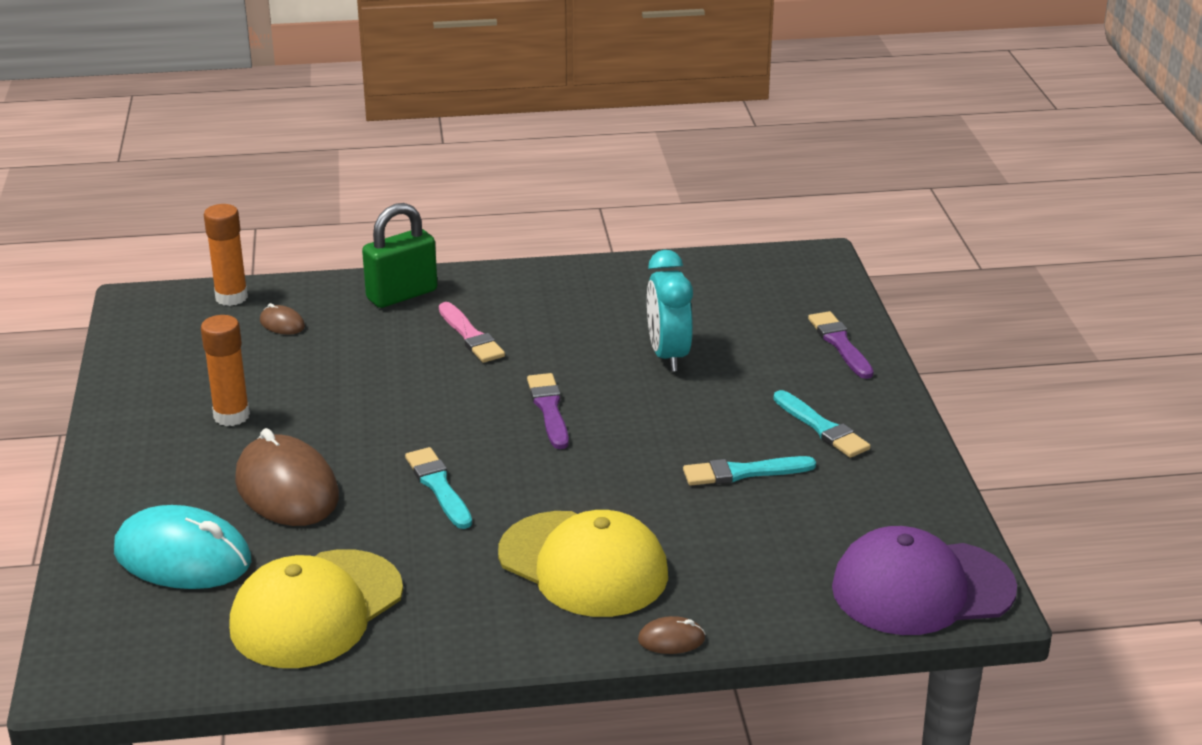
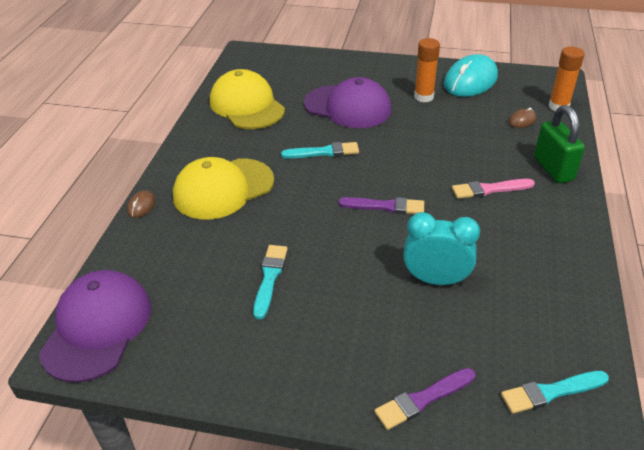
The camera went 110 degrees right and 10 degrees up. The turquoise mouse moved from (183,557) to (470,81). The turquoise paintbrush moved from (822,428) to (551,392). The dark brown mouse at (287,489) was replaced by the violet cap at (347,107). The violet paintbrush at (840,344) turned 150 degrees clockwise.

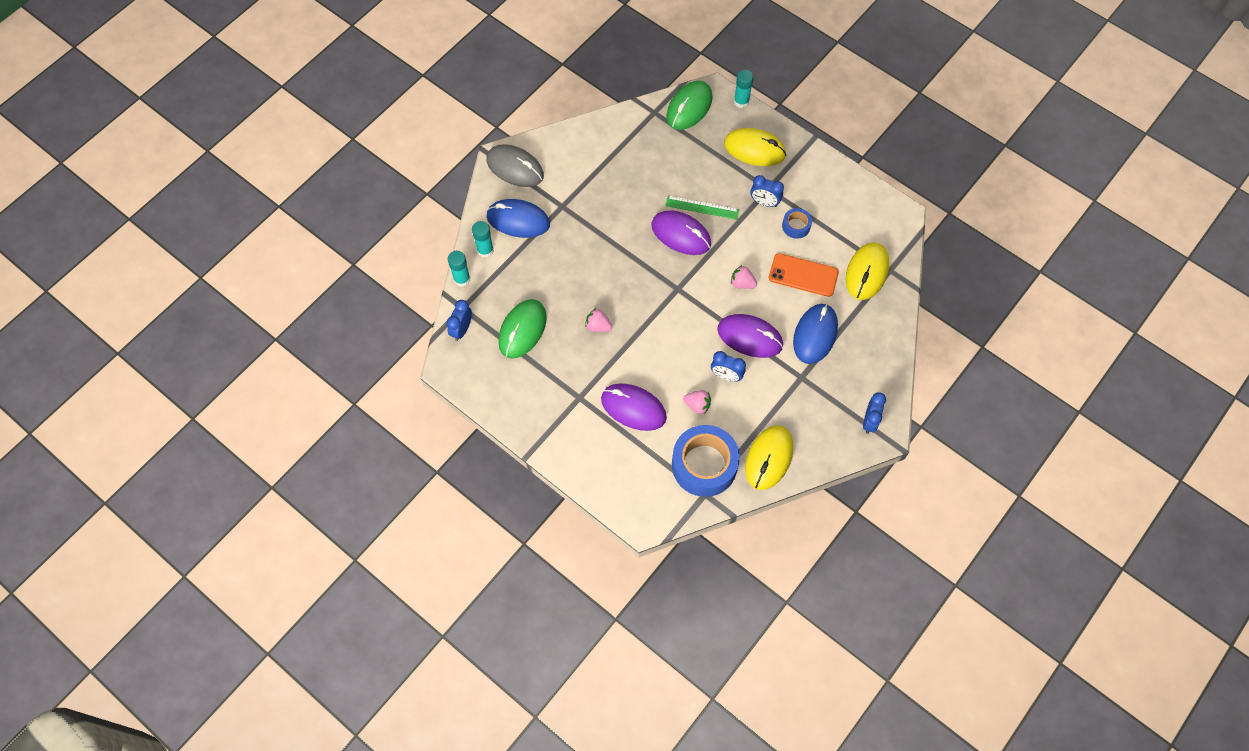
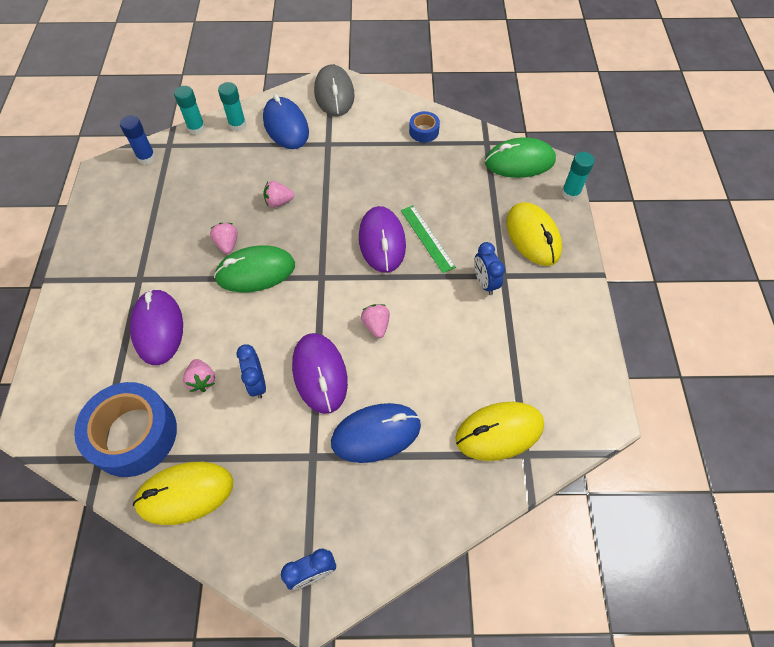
The camera went 50 degrees right and 5 degrees down. The orange mobile phone at (803,275) disappeared. The rosy berry at (279,202) appeared. The emerald mouse moved from (522,330) to (255,272). The royal blue sticky tape moved from (796,226) to (424,131). The royal blue alarm clock at (462,329) was replaced by the royal blue glue stick at (146,157).

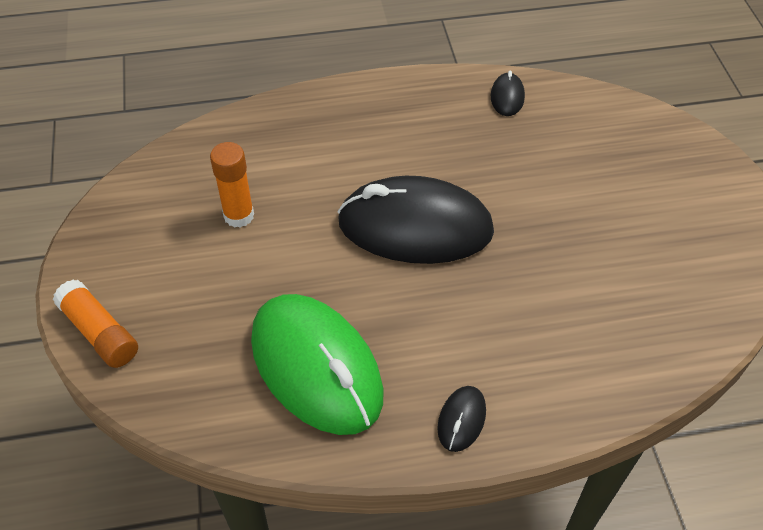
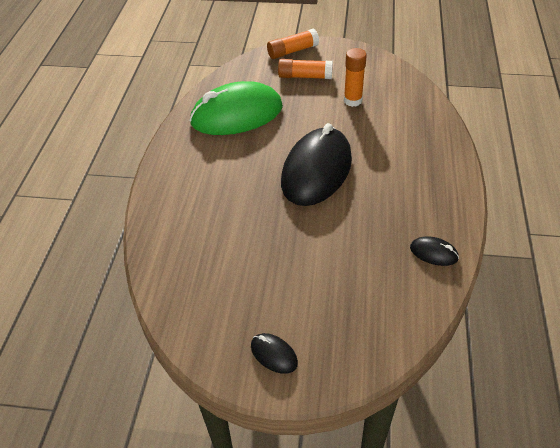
The camera went 110 degrees right and 5 degrees down. The orange glue stick at (305,76) appeared. The ebony mouse moved from (461,420) to (274,354).

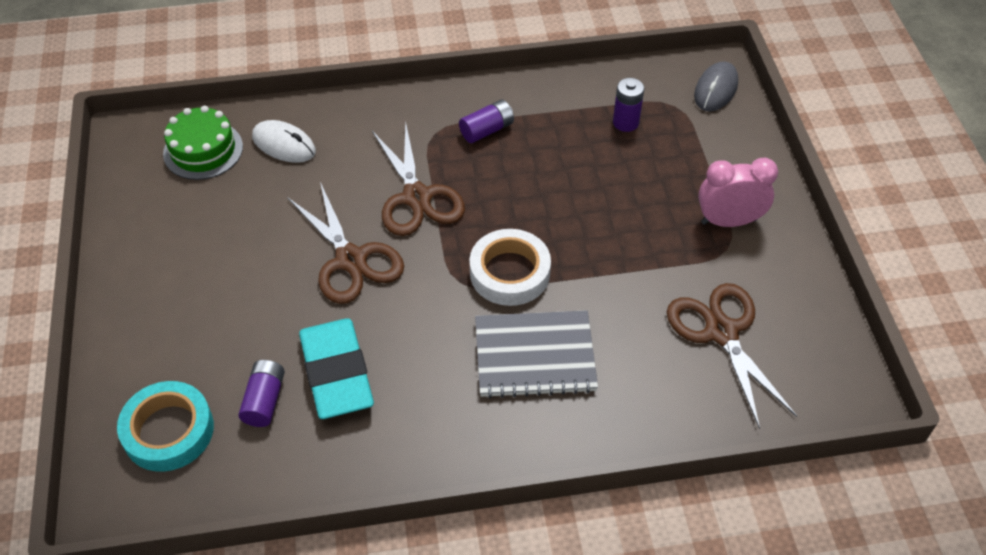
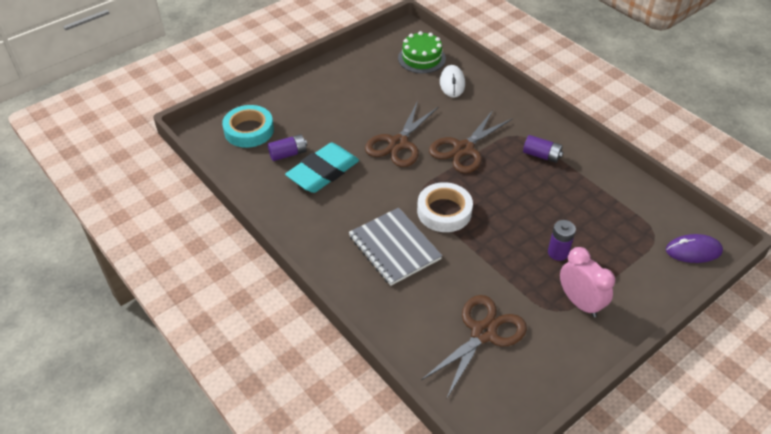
The camera went 60 degrees right and 5 degrees down. The violet AA battery moved from (625,122) to (558,253). The grey mouse at (716,89) became the violet mouse at (693,251).

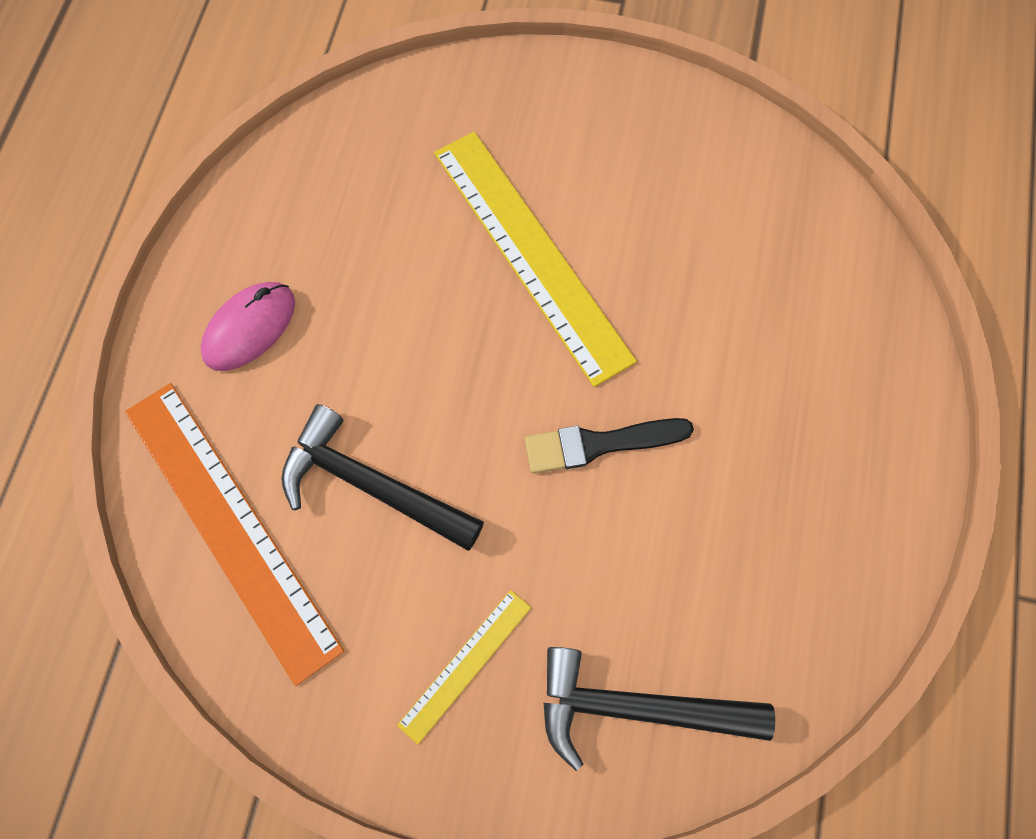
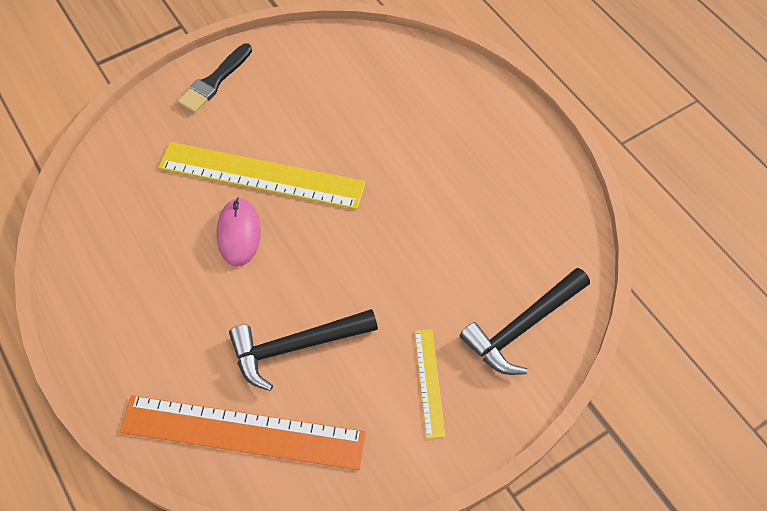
The camera went 45 degrees left and 10 degrees down. The rosy mouse moved from (249,328) to (239,233). The ebony paintbrush moved from (599,444) to (214,81).

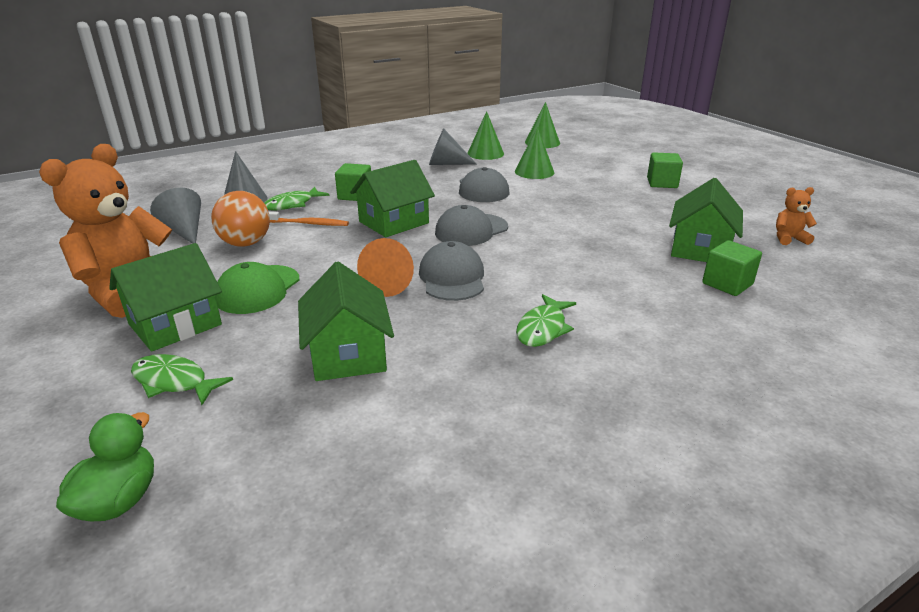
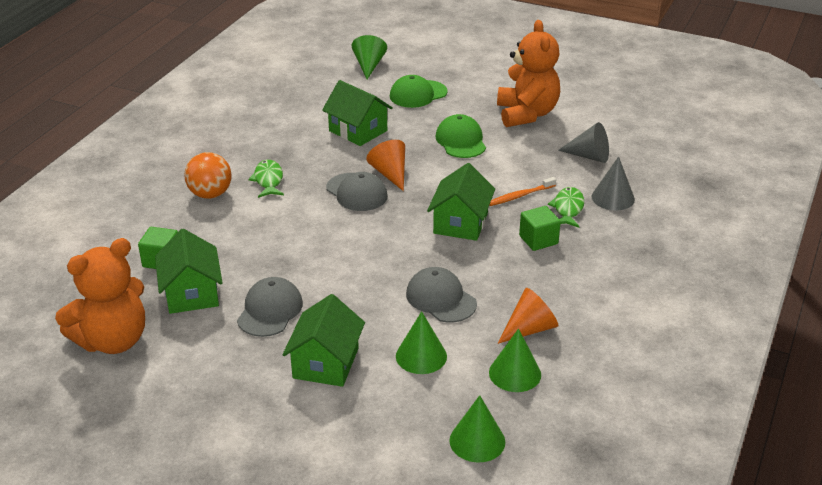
The camera went 145 degrees right and 5 degrees up. The emerald block at (662,183) disappeared. The emerald toy house moved from (175,324) to (326,363). The orange play ball moved from (245,243) to (210,194). The grey cap moved from (471,230) to (270,310). The emerald duck at (119,501) was replaced by the emerald solid cone at (369,66). The emerald toy fish at (174,382) was replaced by the emerald cap at (418,94). The grey solid cone at (446,163) became the orange solid cone at (529,329). The orange stuffed bear at (789,238) changed to 2.32 times the size.

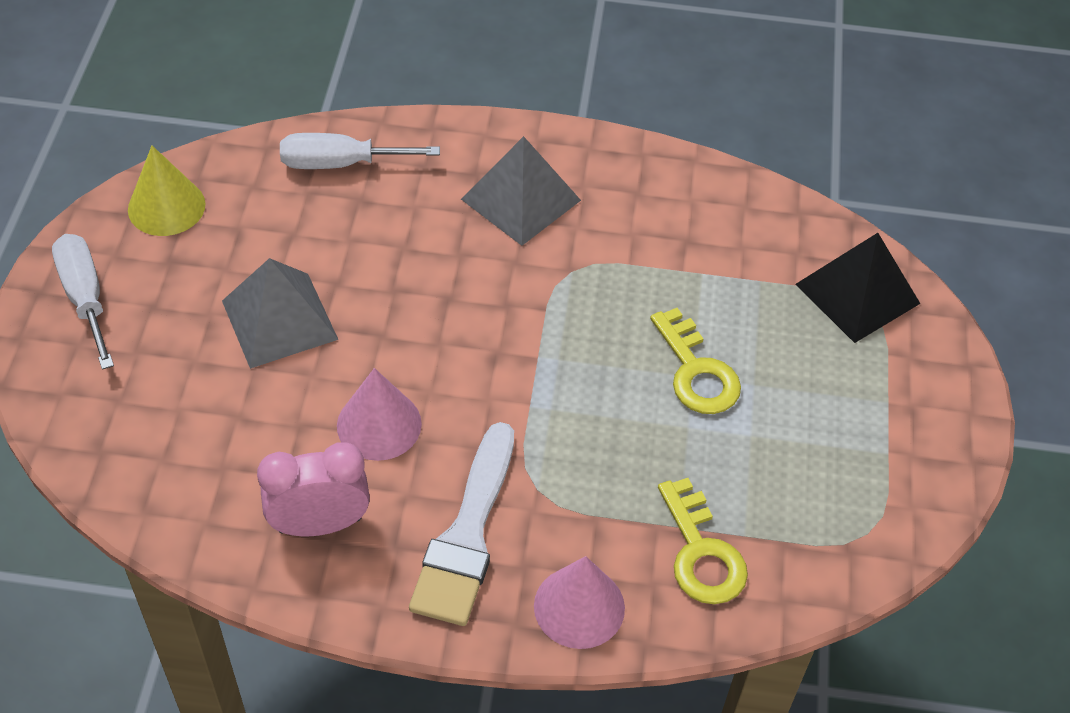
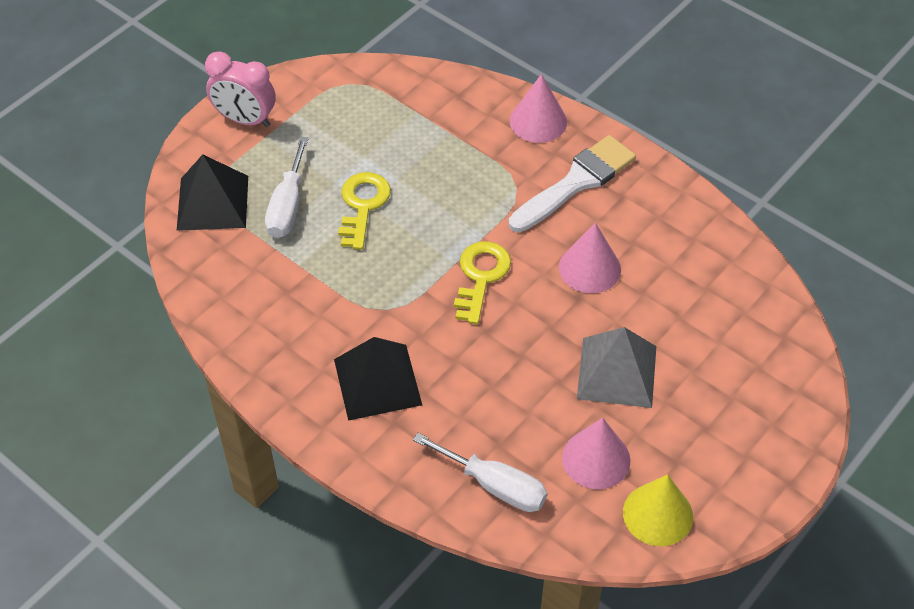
The camera went 145 degrees left and 0 degrees up. The rosy solid cone at (596,459) appeared. The pure white screwdriver moved from (85,298) to (288,206). The rosy alarm clock moved from (320,524) to (245,120). The bright yellow latchkey moved from (701,552) to (480,277). The grey solid pyramid at (521,199) became the ebony solid pyramid at (377,381).

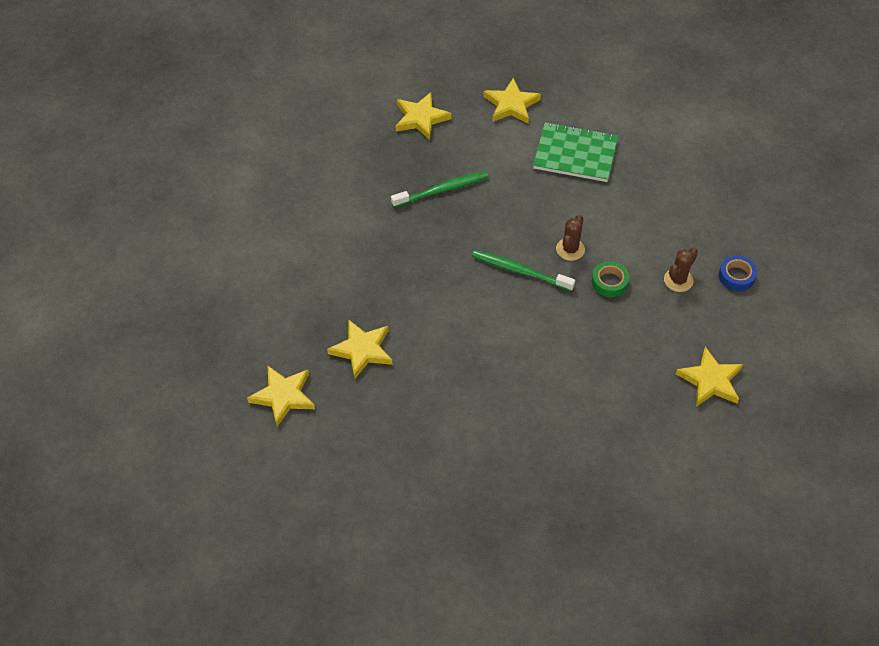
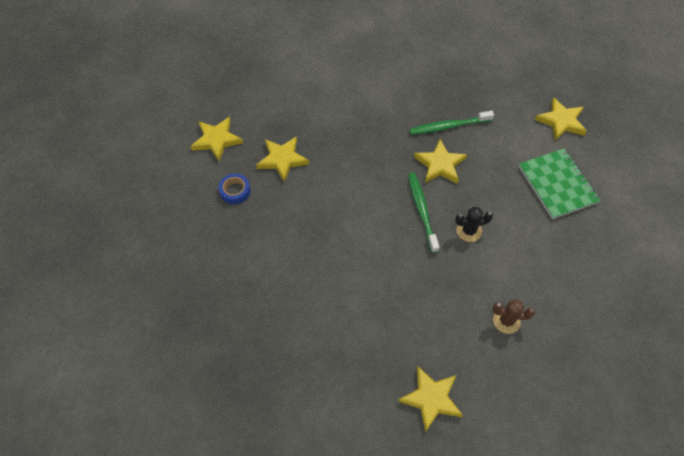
The camera went 55 degrees right and 5 degrees up. The emerald sticky tape at (609,282) disappeared. The bright yellow star moved from (421,118) to (440,164). The royal blue sticky tape moved from (736,276) to (235,191). The dark brown saguaro cactus at (570,249) became the ebony saguaro cactus at (469,231). The emerald tooth brush at (442,190) turned 135 degrees clockwise.

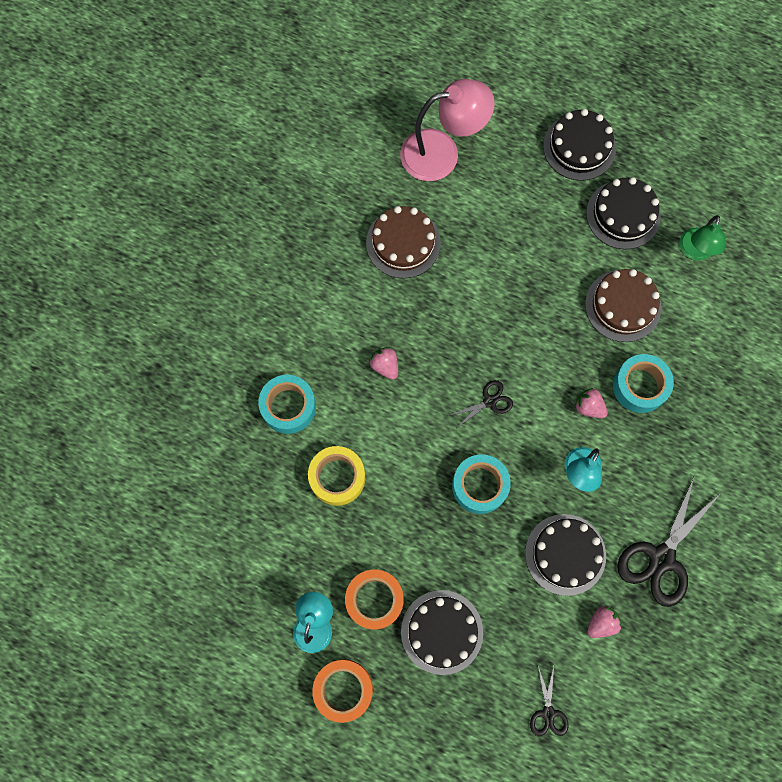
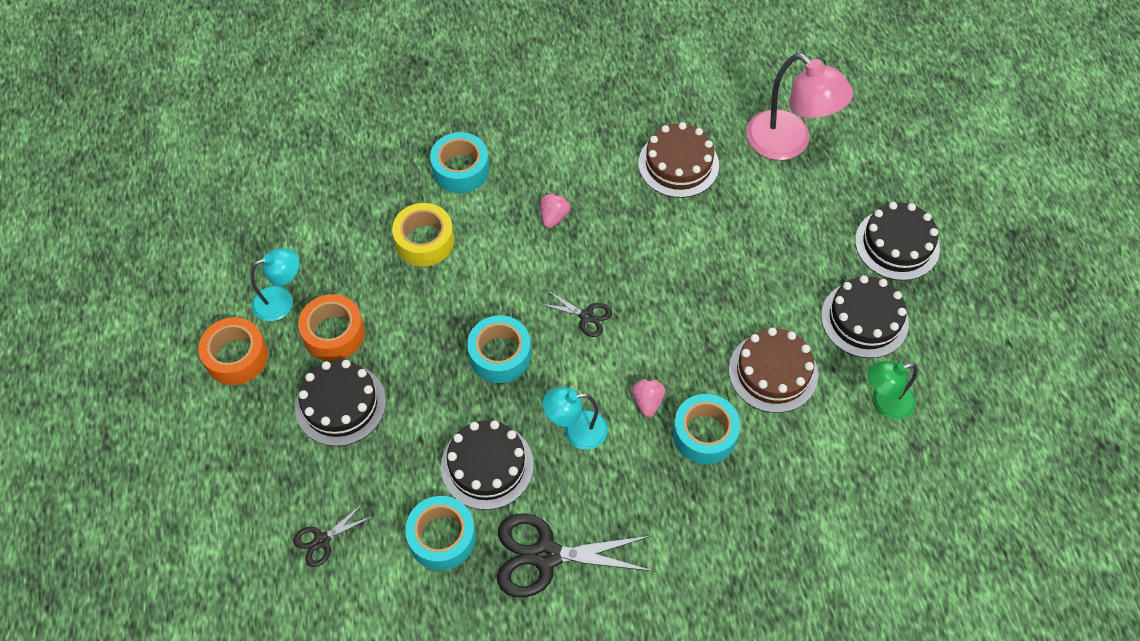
The camera went 55 degrees right and 15 degrees down. The rosy berry at (601,623) was replaced by the turquoise sticky tape at (442,537).

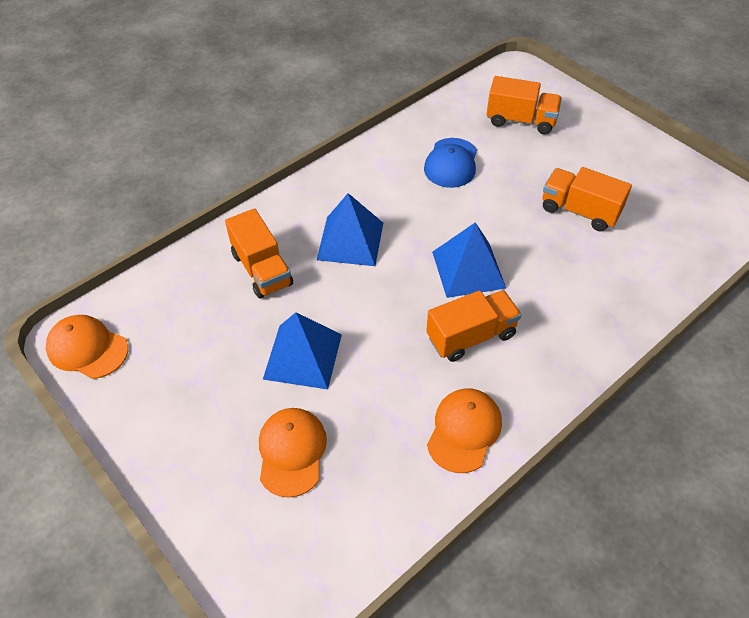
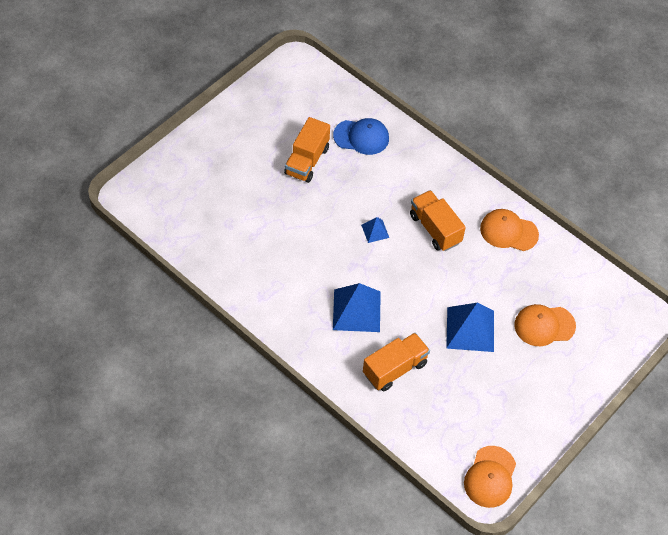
The camera went 100 degrees left and 5 degrees up. The orange toy truck at (521,120) disappeared. The royal blue cap moved from (451,163) to (361,137). The royal blue solid pyramid at (468,269) changed to 0.50 times the size.

